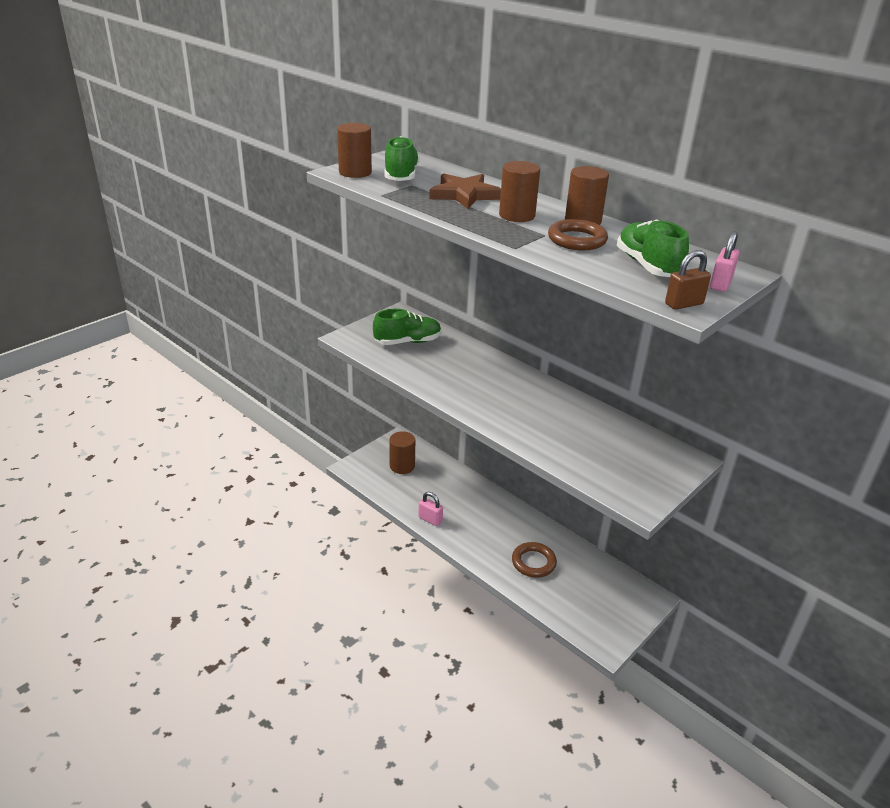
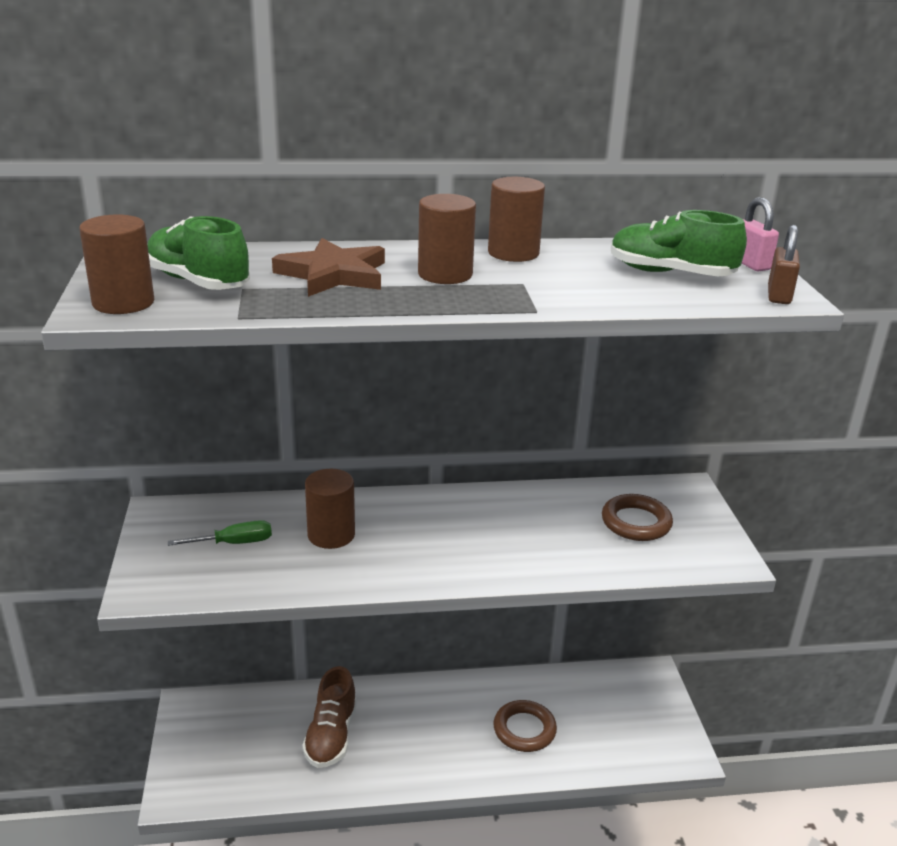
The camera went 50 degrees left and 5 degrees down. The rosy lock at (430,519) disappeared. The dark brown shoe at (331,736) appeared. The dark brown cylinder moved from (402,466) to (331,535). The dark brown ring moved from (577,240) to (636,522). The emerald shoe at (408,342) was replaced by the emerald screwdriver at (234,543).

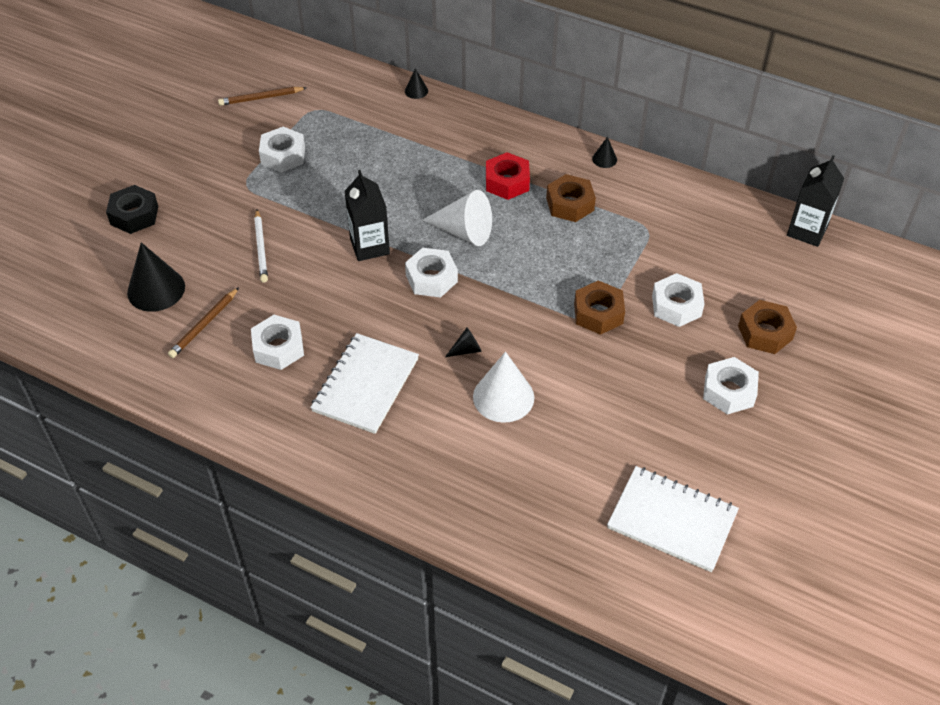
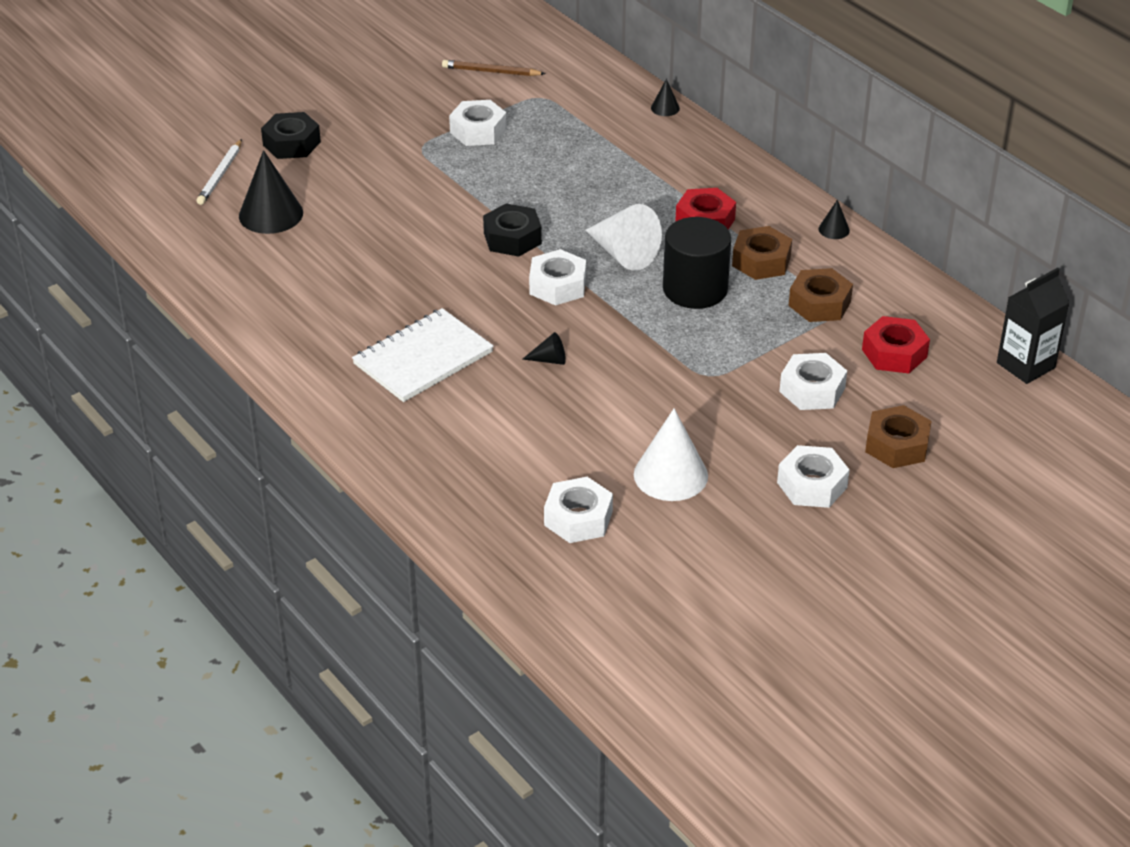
The camera went 25 degrees right and 10 degrees down. The dark brown wooden pencil at (204,325) disappeared. The pure white notepad at (672,520) disappeared. The ebony cylinder at (695,289) appeared. The red hex nut at (894,353) appeared. The pure white hex nut moved from (278,348) to (578,518). The pure white wooden pencil moved from (261,248) to (220,175). The pure white solid cone moved from (503,397) to (670,475). The dark brown hex nut moved from (598,313) to (819,303). The ebony milk carton at (369,246) was replaced by the ebony hex nut at (512,238).

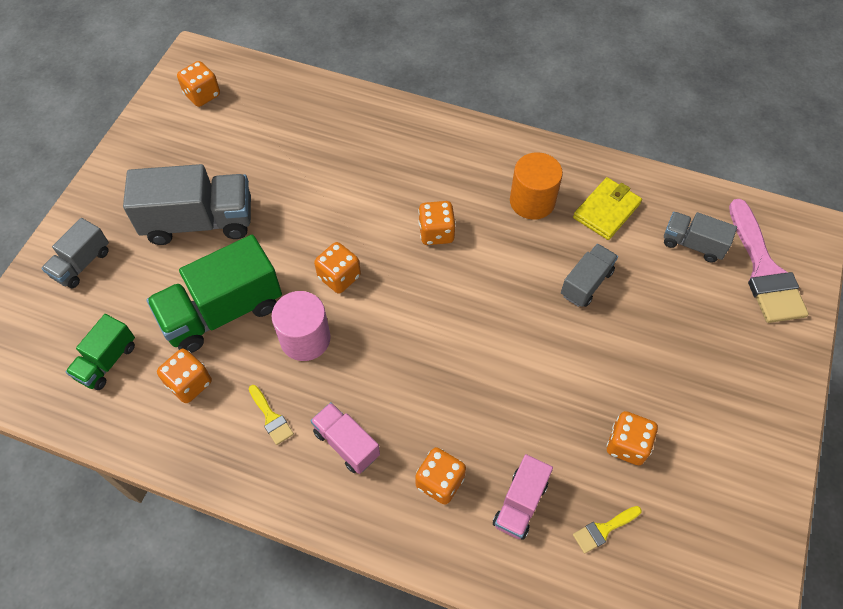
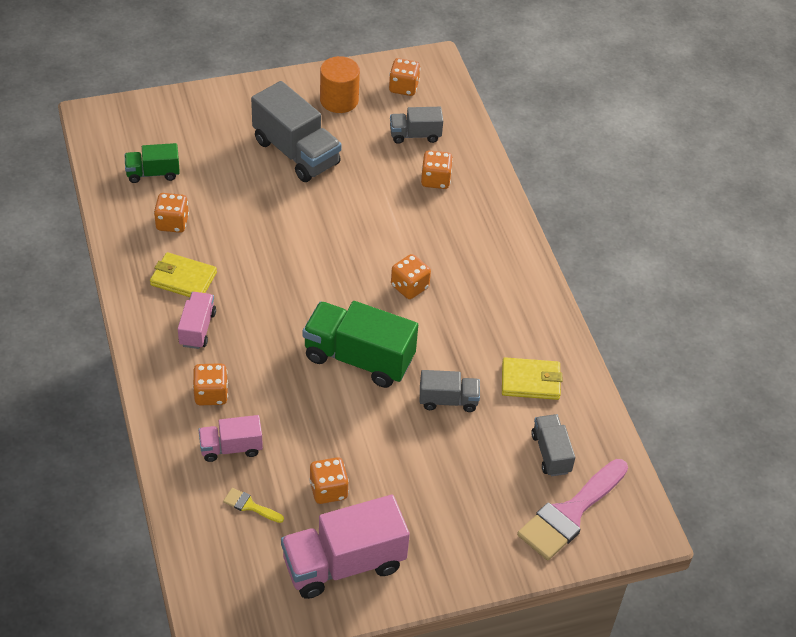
The camera went 50 degrees right and 10 degrees down. The rosy cylinder at (305,339) disappeared. The rosy toy truck at (344,564) appeared. The grey toy truck moved from (82,264) to (415,135). The emerald toy truck moved from (222,312) to (358,358). The orange dice moved from (339,277) to (435,180). The orange cylinder moved from (532,201) to (339,100). The bright yellow paintbrush at (271,417) was replaced by the bright yellow card wallet at (183,279).

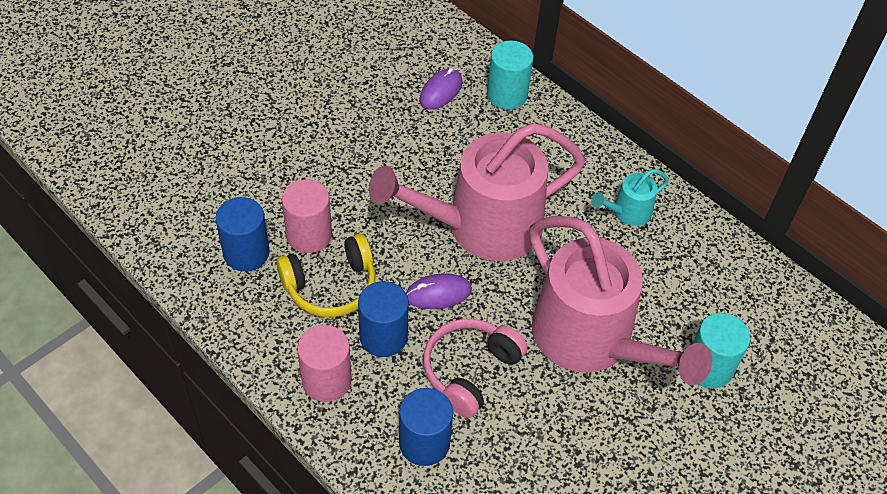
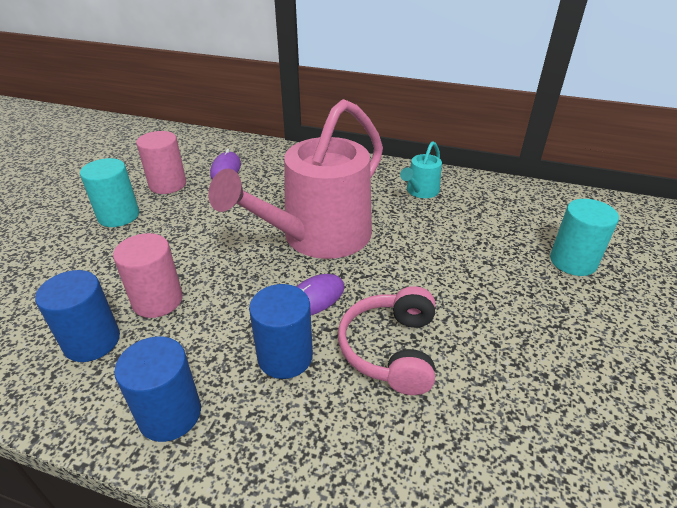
The camera went 25 degrees left and 15 degrees down. The bright yellow headphones at (331,286) disappeared. The rosy sprinkling can at (591,340) disappeared. The rosy cylinder moved from (326,380) to (167,184). The royal blue cylinder moved from (424,443) to (170,414). The turquoise cylinder moved from (507,95) to (118,216).

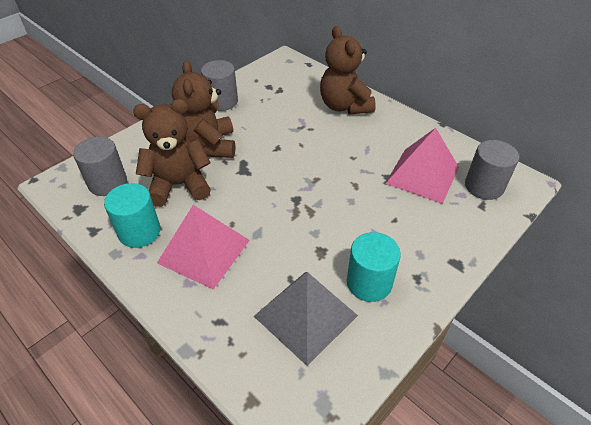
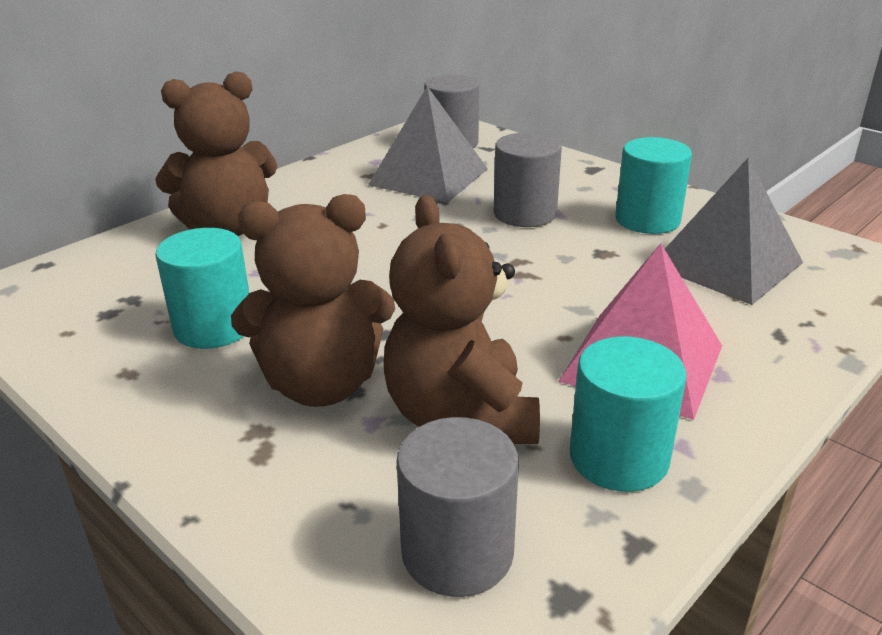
The camera went 90 degrees left and 15 degrees down. The turquoise cylinder at (214,327) appeared. The grey cylinder moved from (222,102) to (525,214). The rosy solid pyramid at (422,175) became the grey solid pyramid at (429,177).

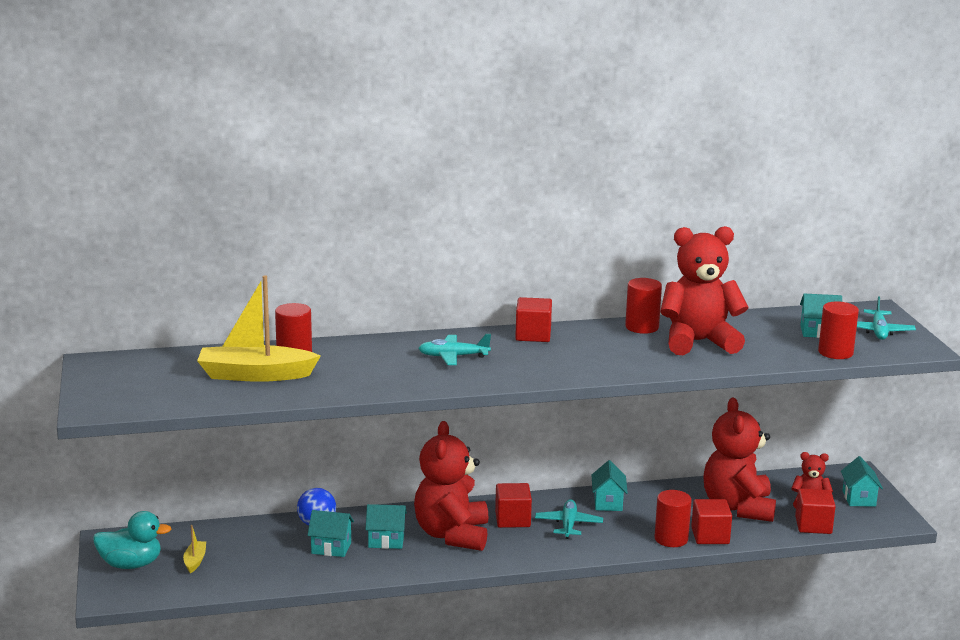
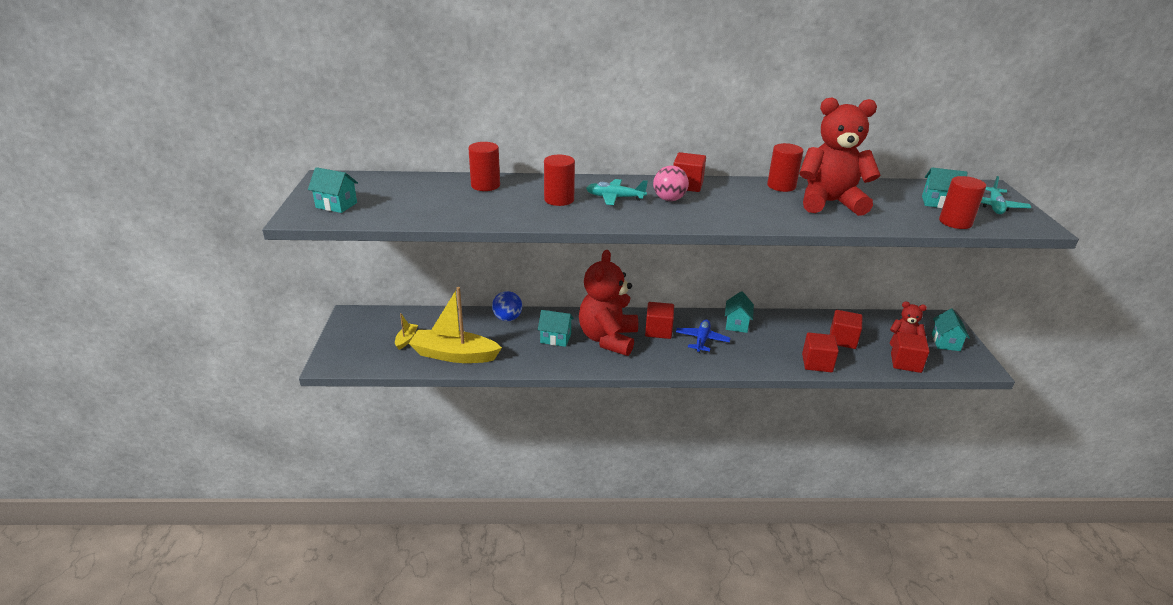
The camera went 10 degrees right and 10 degrees up. The turquoise duck at (131,564) disappeared. The rosy play ball at (669,199) appeared. The bright yellow toy boat moved from (255,375) to (454,355). The turquoise toy house moved from (331,548) to (336,205). The red cylinder moved from (671,539) to (559,200). The red stuffed bear at (738,507) was replaced by the red block at (842,340). The turquoise aeroplane at (568,525) became the royal blue aeroplane at (702,340).

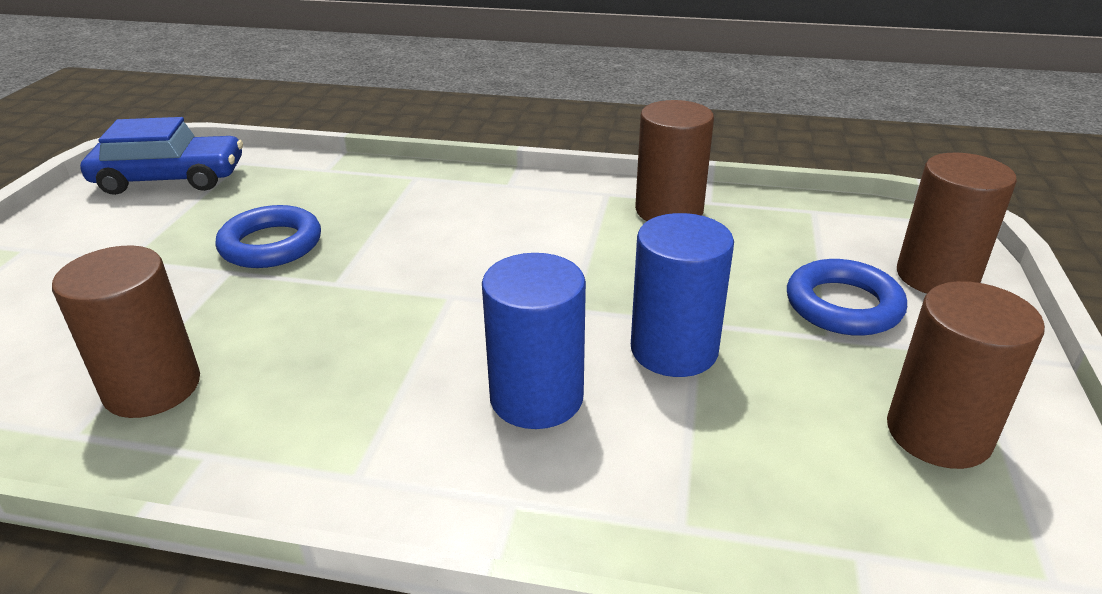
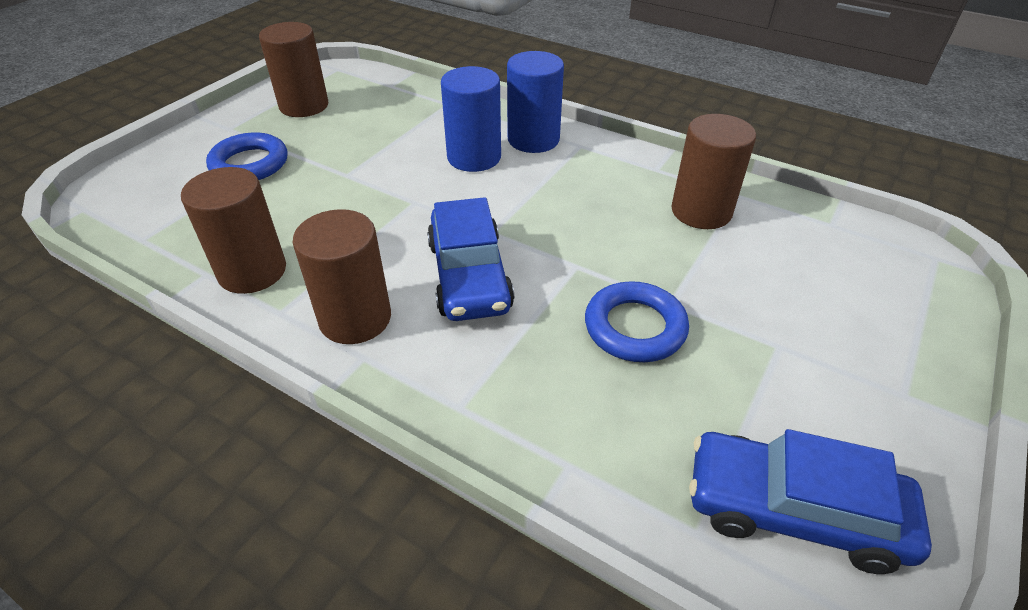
The camera went 160 degrees left and 10 degrees up. The royal blue car at (469,275) appeared. The royal blue cylinder moved from (674,350) to (533,139). The dark brown cylinder moved from (936,276) to (355,318).

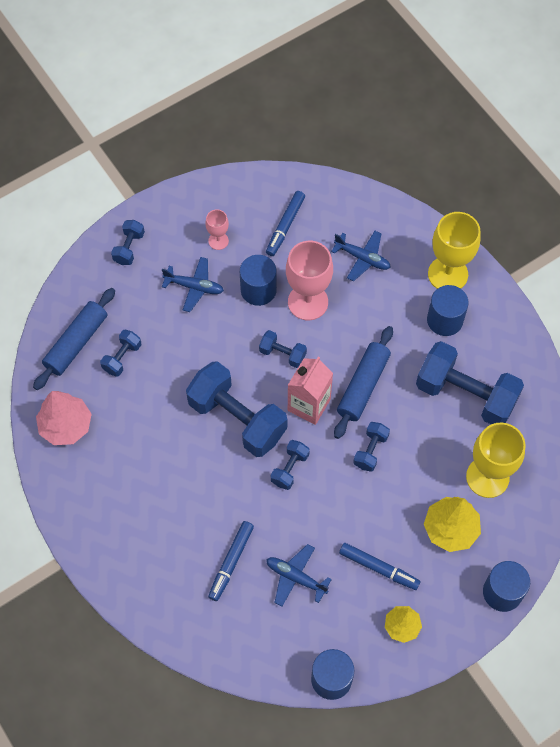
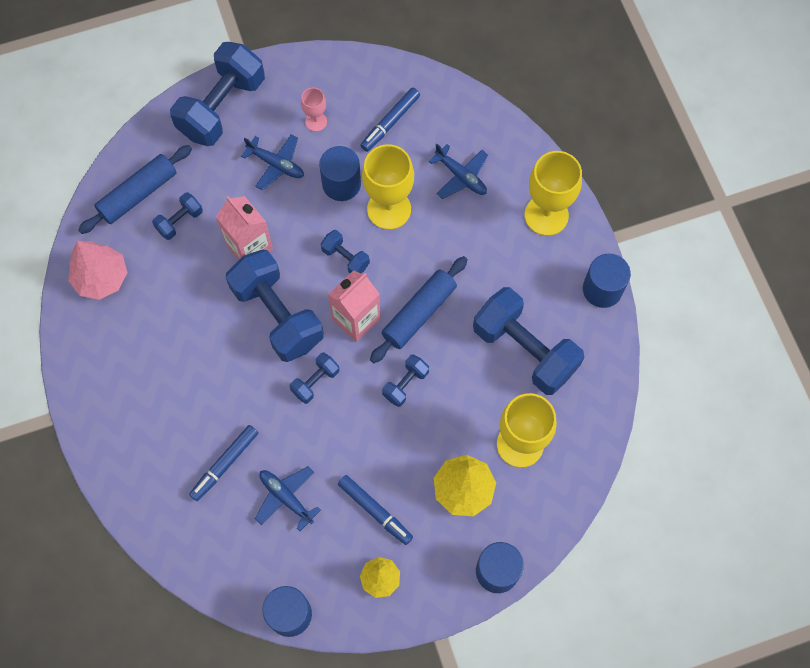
The camera went 15 degrees right and 5 degrees up. The rosy milk carton at (249,247) appeared. The royal blue cylinder moved from (444,320) to (602,289). The rosy goblet at (308,302) became the bright yellow goblet at (389,209). The royal blue hand weight at (129,248) changed to 2.15 times the size.

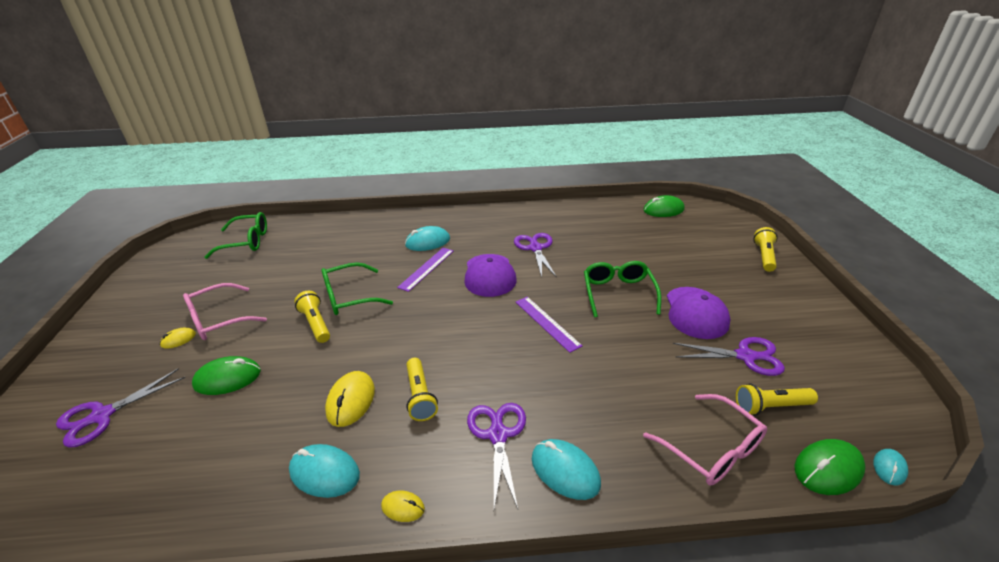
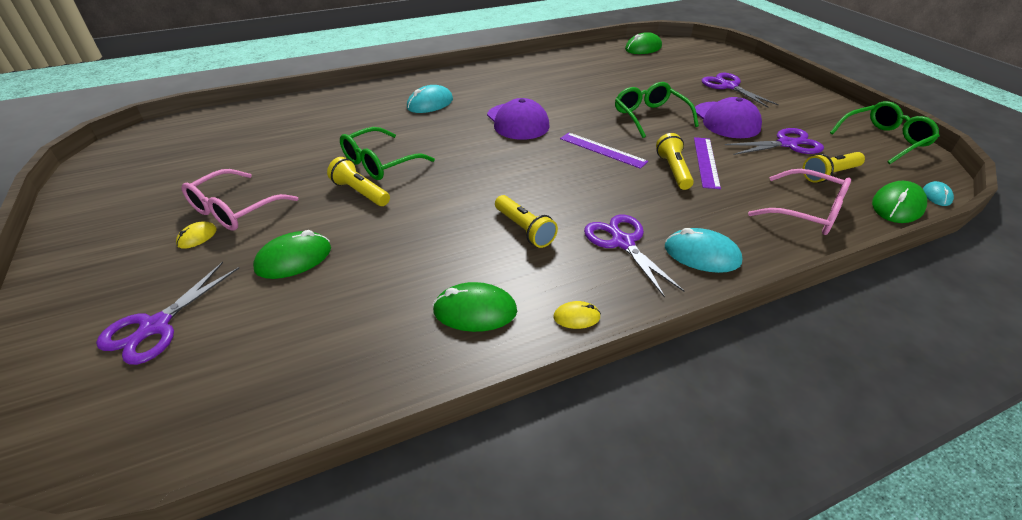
The camera went 20 degrees left and 5 degrees up. The bright yellow mouse at (351,400) disappeared. The emerald glasses moved from (246,242) to (884,140). The violet measuring stick moved from (426,268) to (706,162). The violet pair of scissors moved from (535,248) to (729,86). The bright yellow pocket torch moved from (764,256) to (673,170). The turquoise mouse at (324,473) became the emerald mouse at (475,311).

